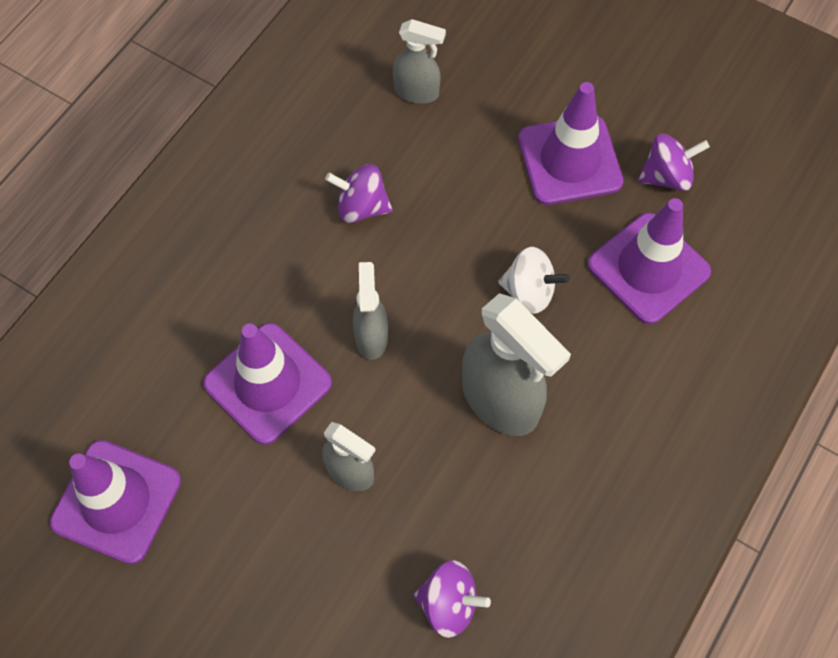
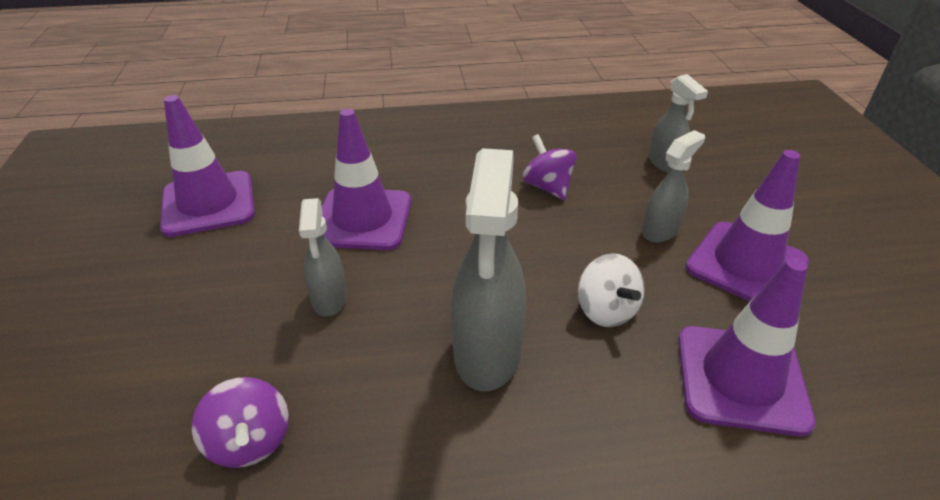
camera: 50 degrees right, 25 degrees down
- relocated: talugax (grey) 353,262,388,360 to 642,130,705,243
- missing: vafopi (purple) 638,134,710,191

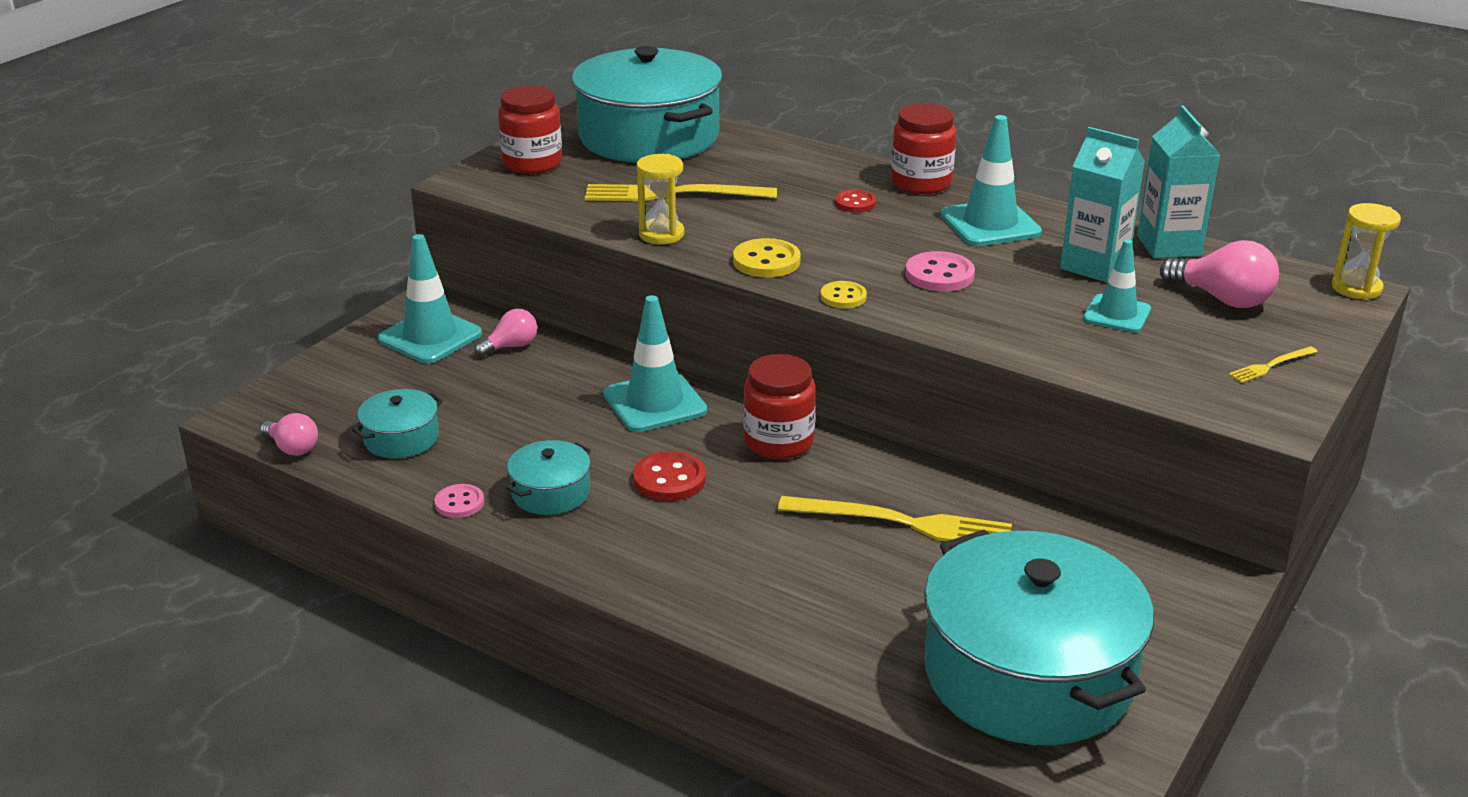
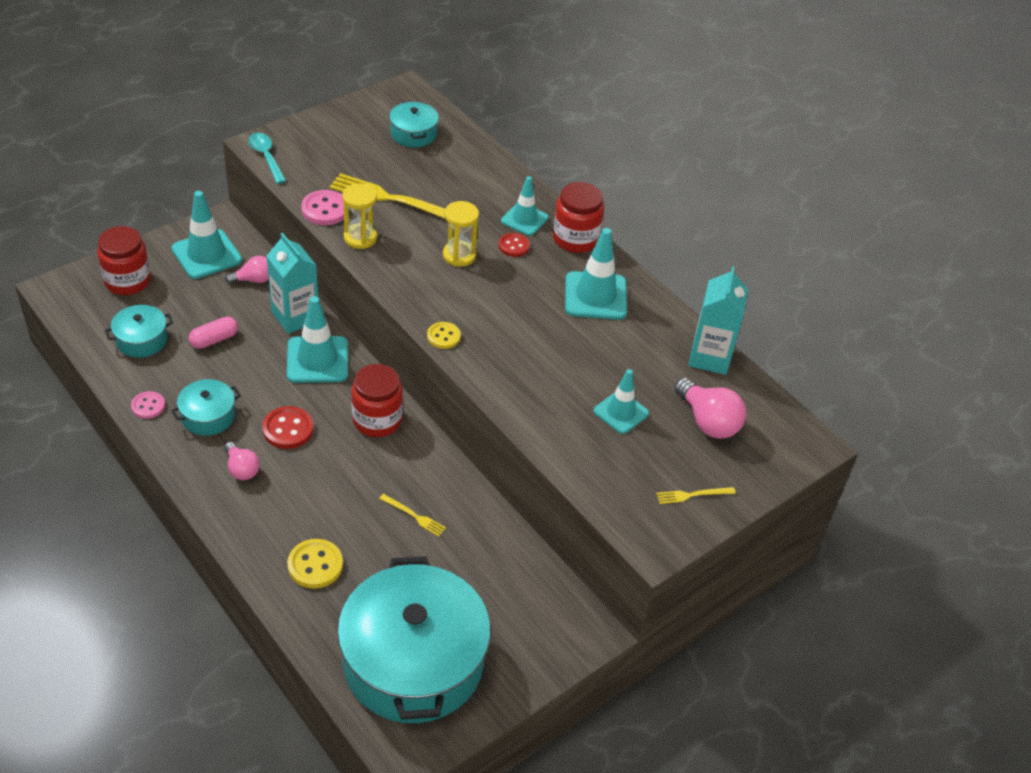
camera: 15 degrees right, 15 degrees up
- relocated: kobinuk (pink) 260,413,318,456 to 224,442,260,480
- relocated: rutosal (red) 498,85,562,174 to 97,226,151,295
- size: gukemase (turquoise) 572,46,723,163 = 389,101,439,147 x0.44
- relocated: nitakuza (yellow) 733,238,801,278 to 287,539,343,589
- size: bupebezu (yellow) 778,496,1012,541 = 379,494,446,536 x0.47
- relocated: nitakuza (pink) 905,251,975,292 to 301,190,344,225
- relocated: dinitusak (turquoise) 1060,127,1145,283 to 267,233,318,334
- relocated: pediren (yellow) 1332,203,1401,300 to 443,201,479,267
- appeared: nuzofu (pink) 189,317,238,349
- appeared: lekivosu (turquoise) 248,132,286,184
- appeared: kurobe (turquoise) 501,176,548,236

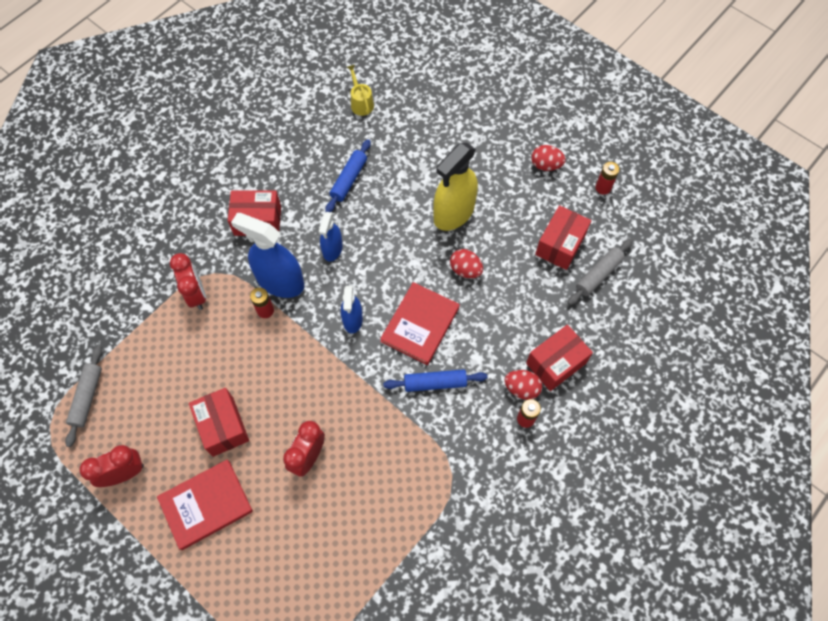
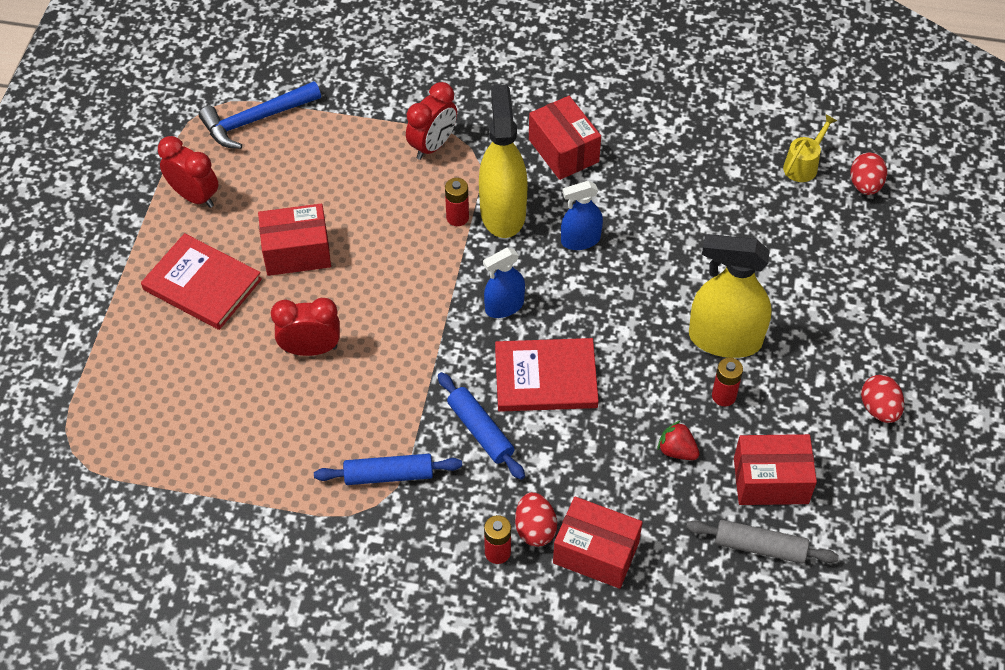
camera: 60 degrees right, 10 degrees down
- exchanged: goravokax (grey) 65,346,102,447 to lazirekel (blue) 199,81,321,149
- spun: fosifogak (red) 189,388,249,457 = 258,204,331,276 45 degrees clockwise
- colour: talugax (blue) 231,213,304,298 to talugax (yellow) 479,85,527,238
- relocated: goravokax (blue) 325,139,371,212 to 314,454,462,485
- relocated: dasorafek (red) 450,249,483,278 to 850,153,887,195
- relocated: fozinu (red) 595,162,619,195 to 712,357,743,406
- appeared: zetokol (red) 657,420,700,460

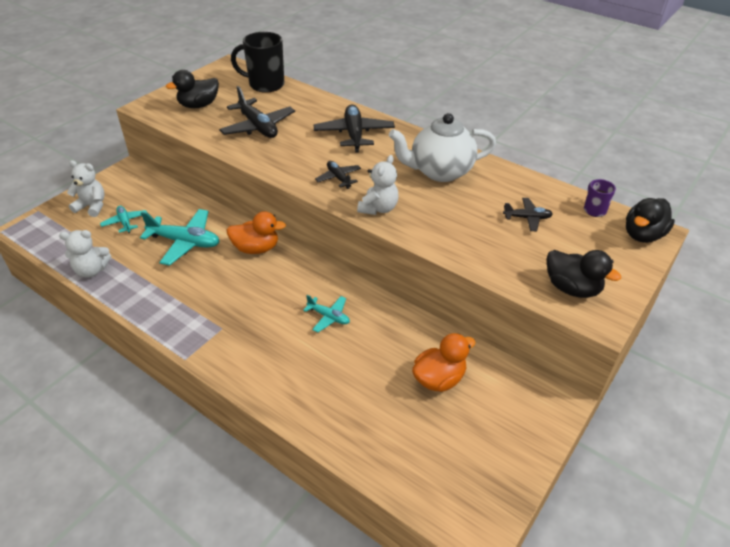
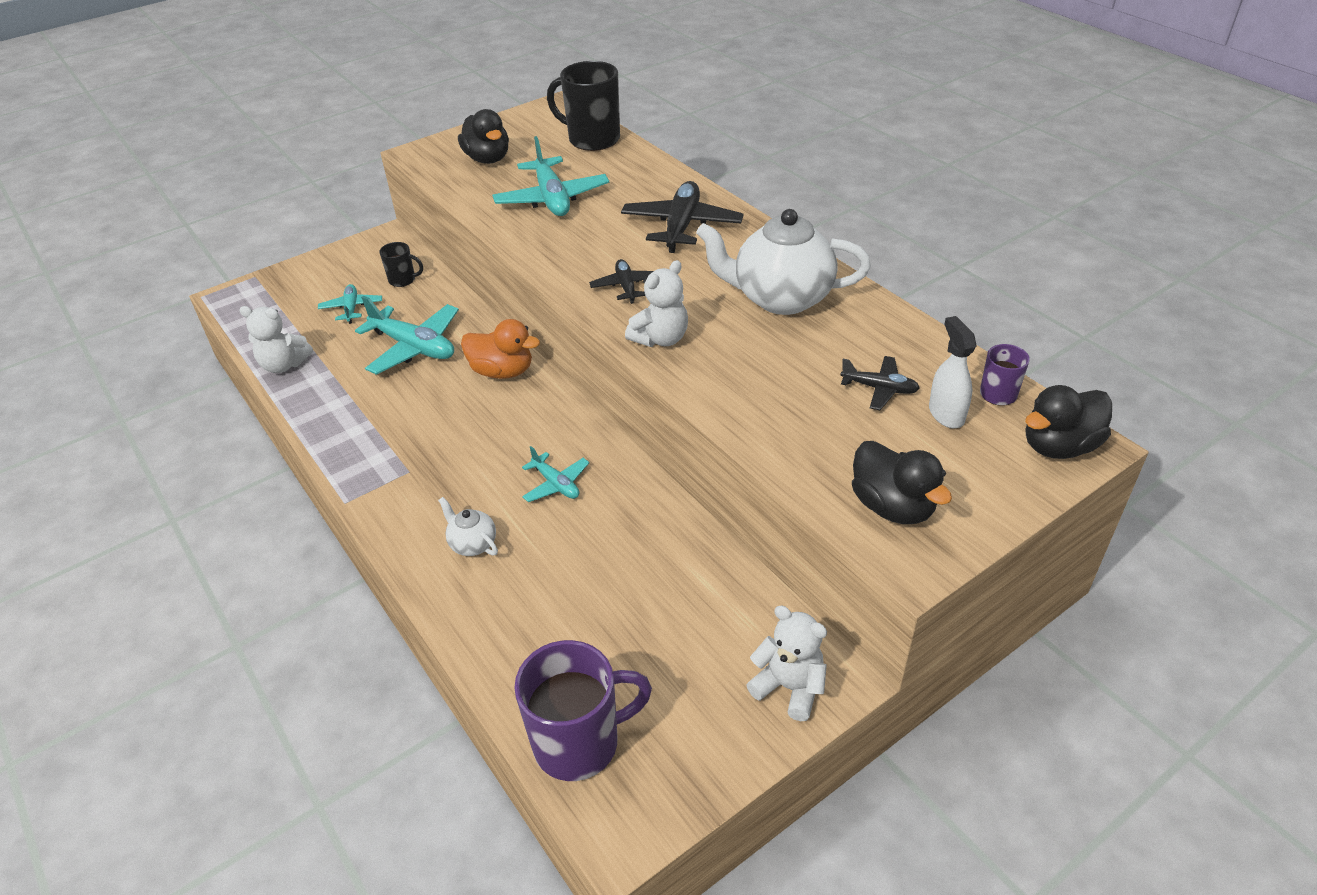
camera: 20 degrees right, 0 degrees up
- relocated: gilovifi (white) 67,160,105,217 to 746,605,827,721
- spun: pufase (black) 166,70,219,108 = 458,109,509,164 105 degrees counterclockwise
- colour: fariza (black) 219,86,295,138 to fariza (turquoise) 492,136,609,216
- missing: pufase (orange) 412,333,476,392
- appeared: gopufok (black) 380,242,423,287
- appeared: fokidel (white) 438,497,498,556
- appeared: gopufok (purple) 514,640,652,781
- appeared: talugax (white) 929,316,977,428

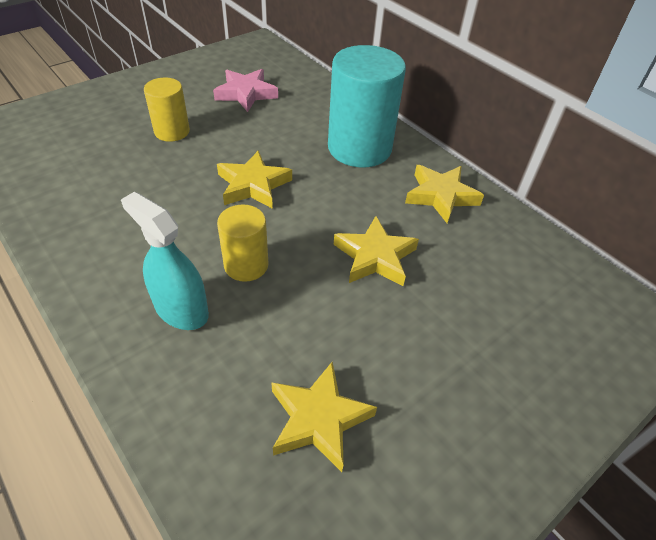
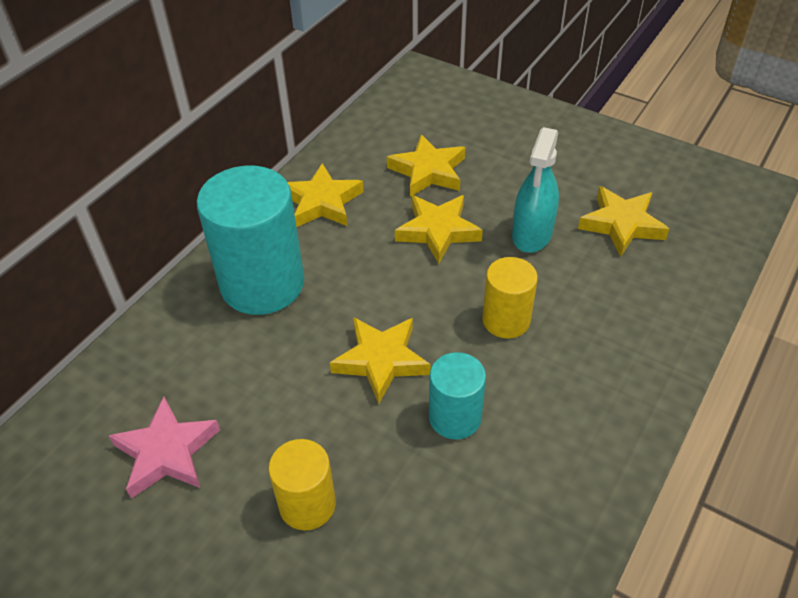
camera: 105 degrees left, 0 degrees up
- relocated: talugax (turquoise) 121,192,209,330 to 512,127,559,253
- appeared: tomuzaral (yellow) 387,134,465,197
- appeared: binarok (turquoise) 429,352,486,440

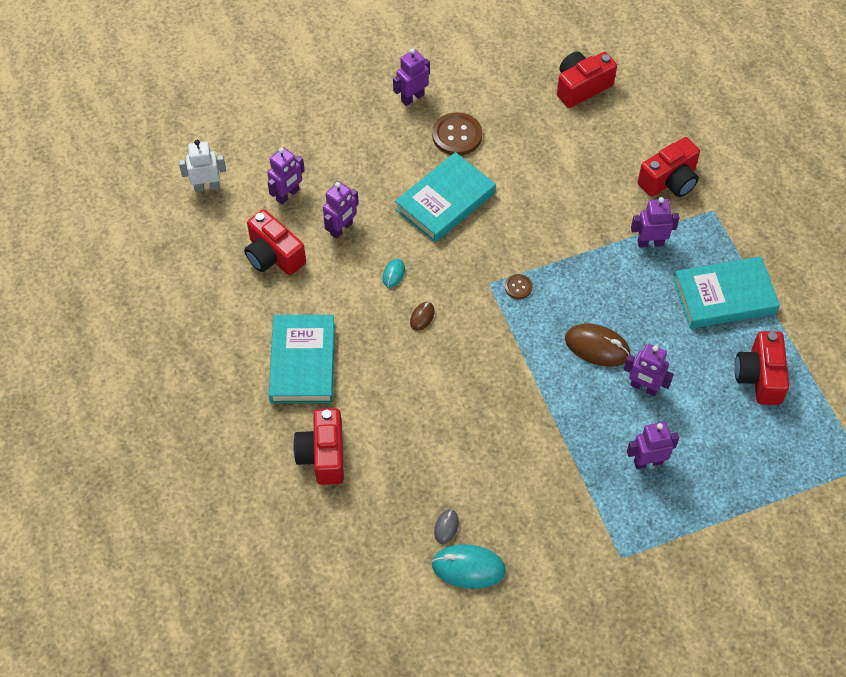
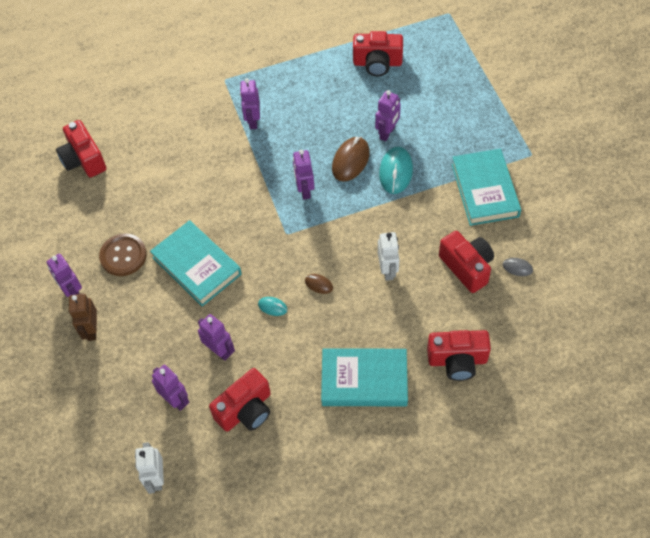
camera: 85 degrees left, 0 degrees up
- relocated: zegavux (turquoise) 432,544,506,589 to 379,147,413,194
- missing: nitakuza (brown) 505,274,532,299
- relocated: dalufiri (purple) 627,422,679,469 to 293,150,315,200
- relocated: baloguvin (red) 638,137,700,197 to 439,231,494,293
- relocated: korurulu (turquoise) 673,256,780,329 to 451,149,521,226
- appeared: dalufiri (brown) 69,293,97,341
- appeared: dalufiri (white) 378,232,400,281

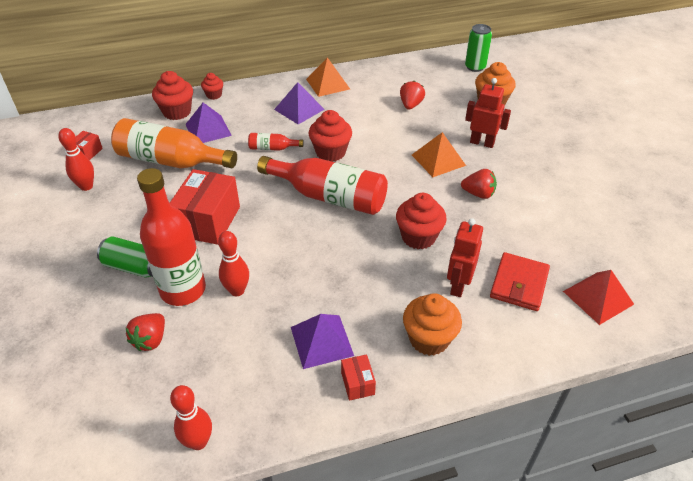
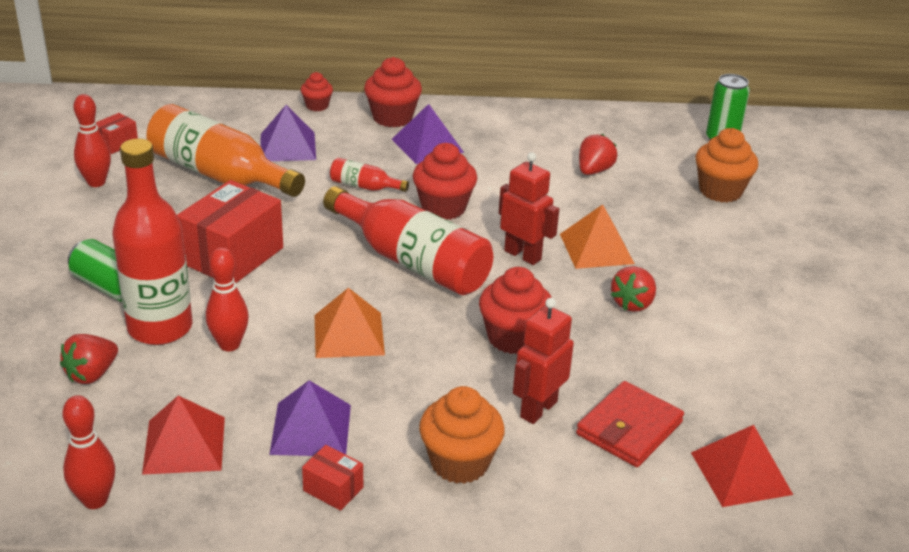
camera: 15 degrees right, 10 degrees down
- relocated: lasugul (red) 152,71,193,120 to 364,57,422,127
- relocated: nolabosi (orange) 306,57,350,97 to 315,288,385,358
- spun: fosifogak (red) 341,354,376,401 = 302,445,363,511 60 degrees counterclockwise
- spun: zetokol (red) 461,169,497,199 = 611,266,656,312 90 degrees clockwise
- relocated: dalufiri (red) 465,78,511,148 to 499,152,559,265
- appeared: nolabosi (red) 142,395,225,475

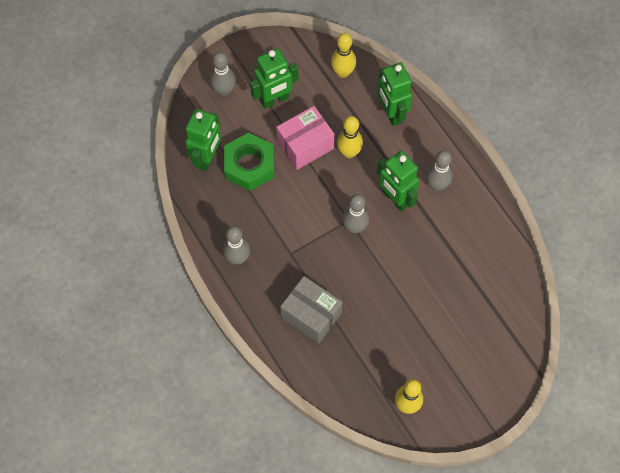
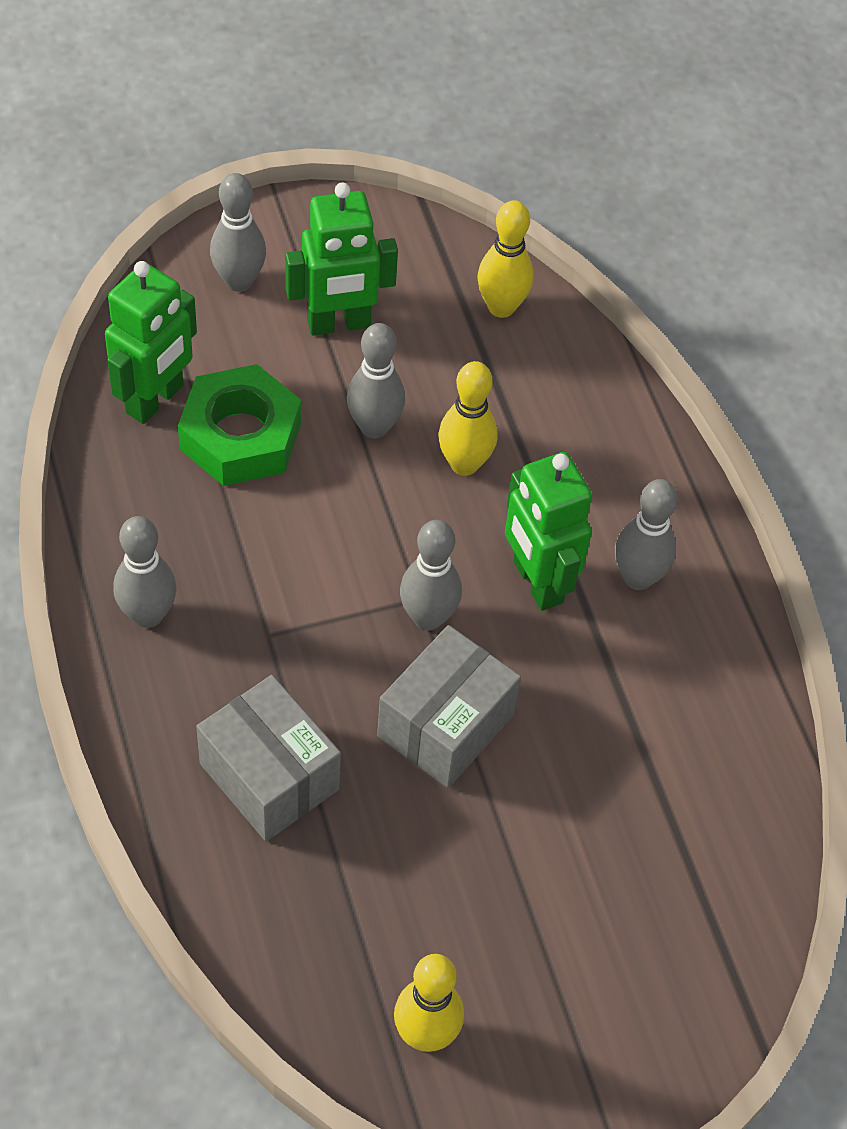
camera: 10 degrees right, 10 degrees down
- exchanged: fosifogak (pink) 276,106,334,170 to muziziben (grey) 347,323,405,439
- missing: dalufiri (green) 377,62,412,126
- appeared: fosifogak (grey) 377,625,521,788

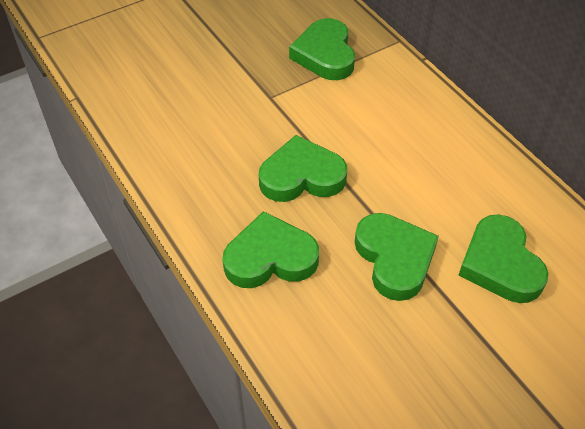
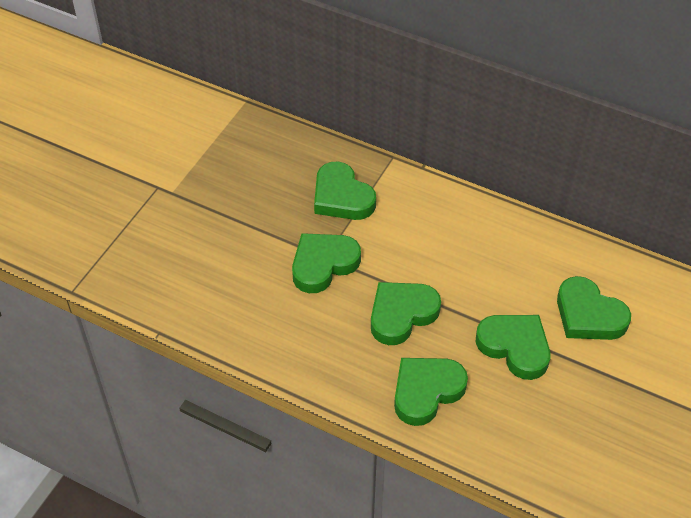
camera: 30 degrees left, 0 degrees up
- appeared: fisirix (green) 292,233,361,293

